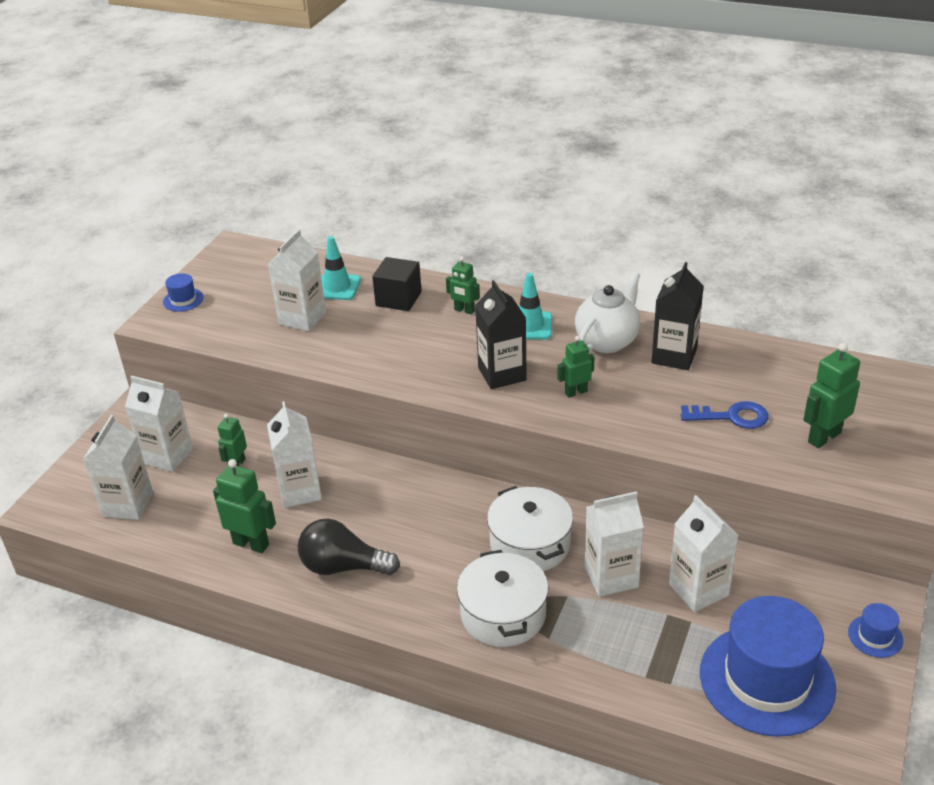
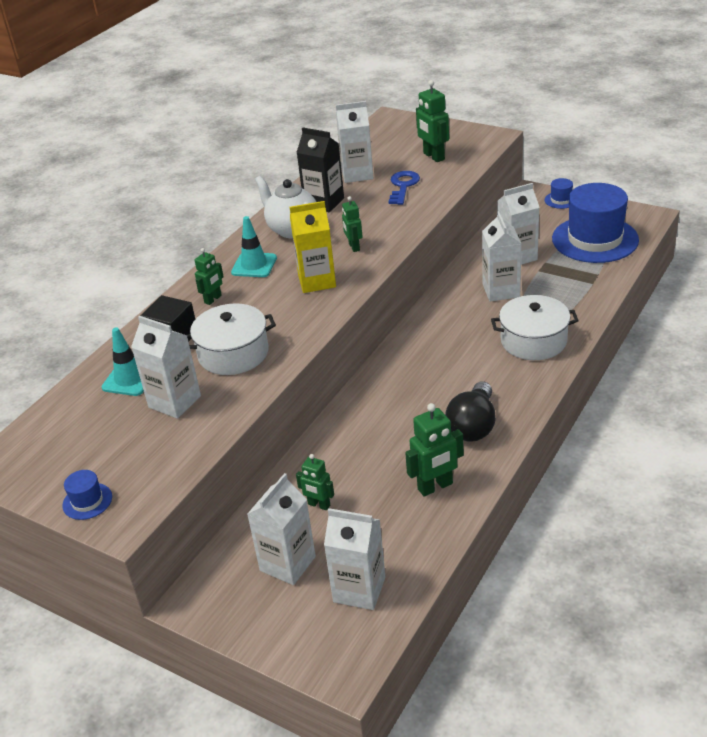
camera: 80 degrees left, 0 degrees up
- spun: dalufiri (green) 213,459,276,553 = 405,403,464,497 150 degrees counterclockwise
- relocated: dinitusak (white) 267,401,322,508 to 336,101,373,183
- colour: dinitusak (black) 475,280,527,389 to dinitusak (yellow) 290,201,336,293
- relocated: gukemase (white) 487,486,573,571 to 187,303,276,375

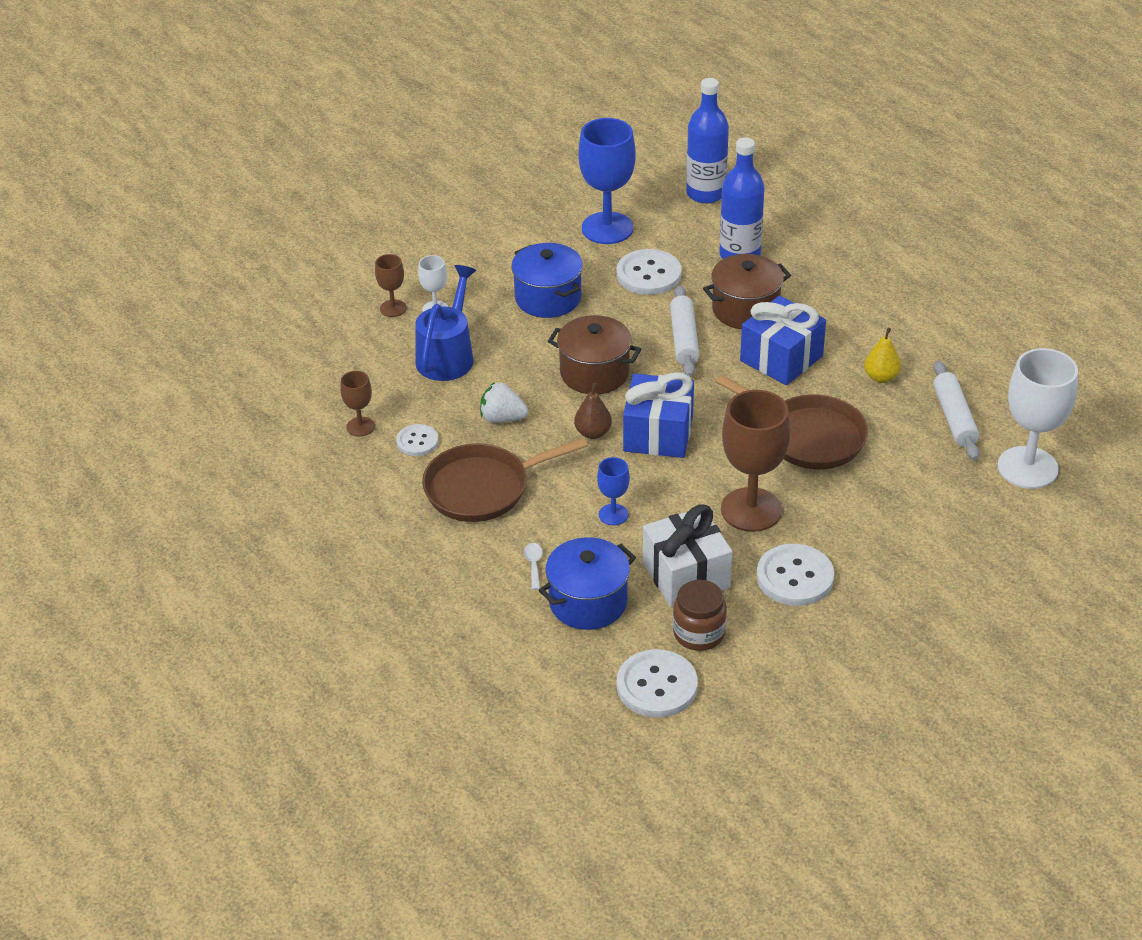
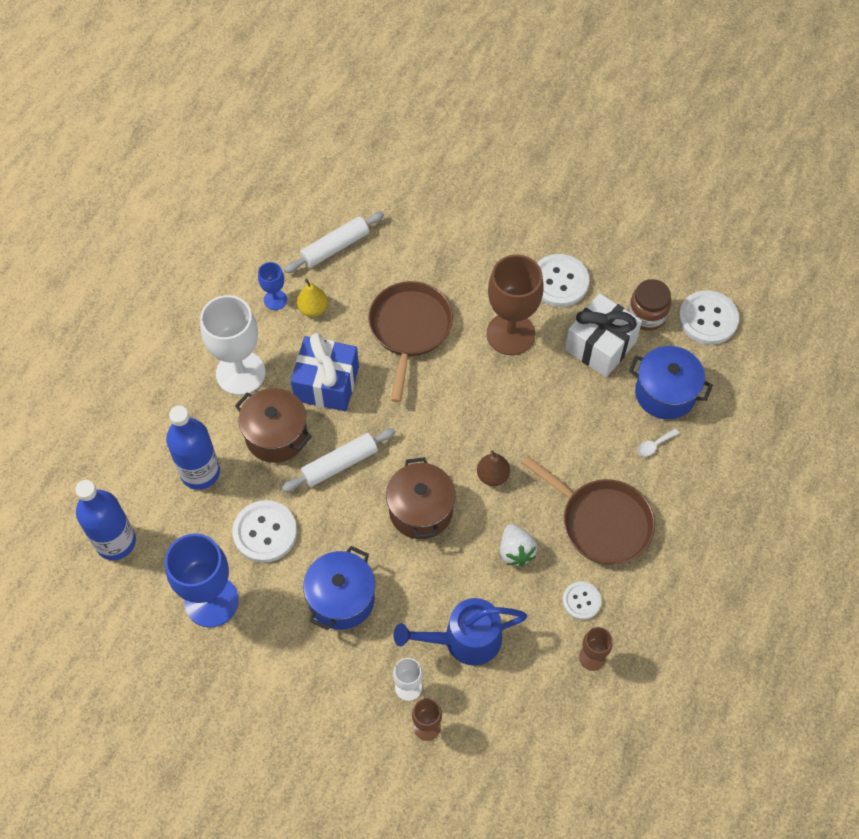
camera: 120 degrees left, 20 degrees up
- relocated: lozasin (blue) 597,457,630,526 to 258,262,287,310
- missing: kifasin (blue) 623,372,694,458
- relocated: lozasin (white) 997,348,1078,489 to 200,295,266,395

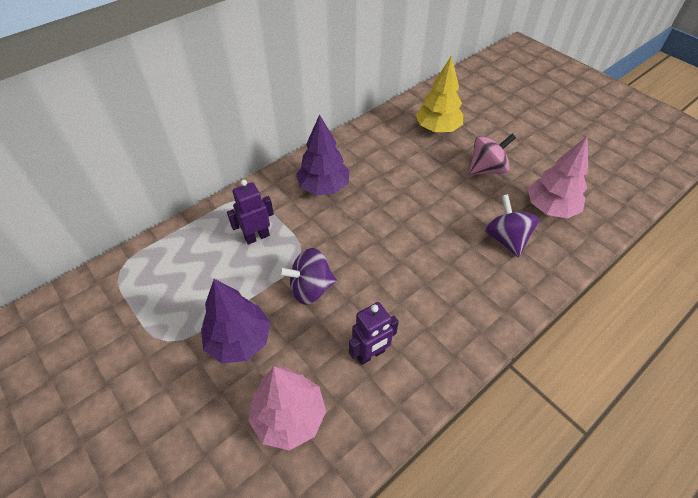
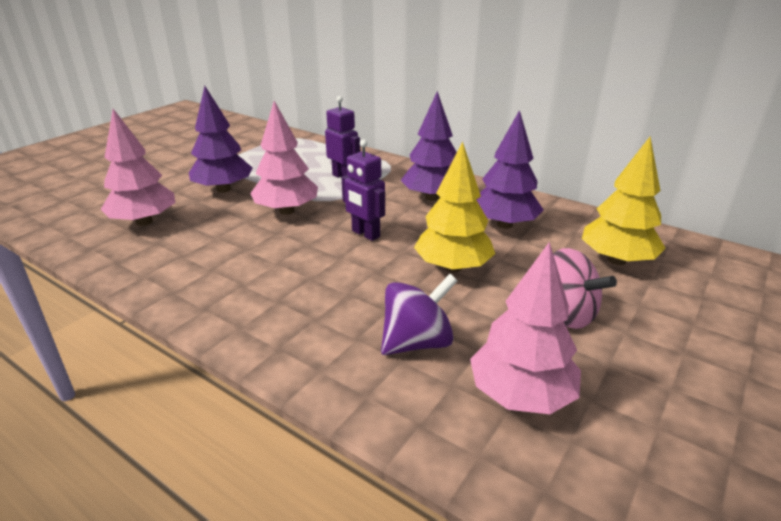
camera: 75 degrees right, 20 degrees down
- exchanged: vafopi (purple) 278,248,337,305 to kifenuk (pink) 250,101,318,215
- relocated: dalufiri (purple) 349,302,399,365 to 342,140,385,241
- appeared: kifenuk (yellow) 414,141,495,273
- appeared: kifenuk (purple) 476,110,544,229

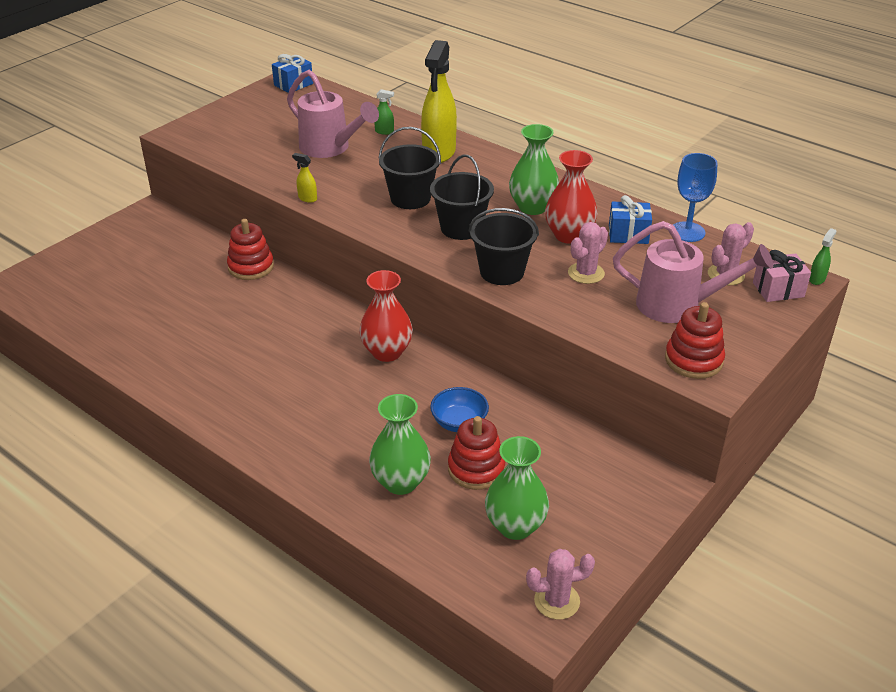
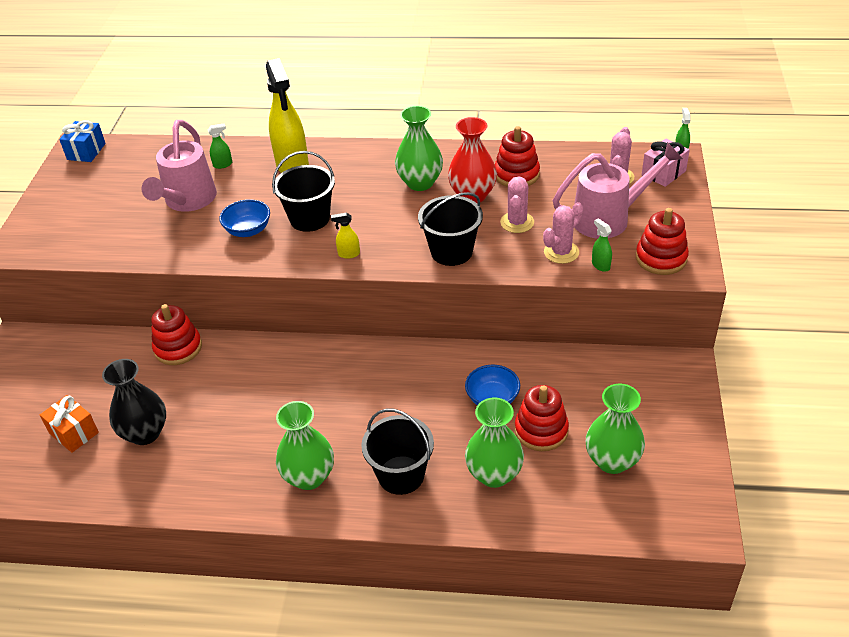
camera: 30 degrees left, 5 degrees up
- spun: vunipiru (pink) 287,70,379,158 = 141,120,217,212 90 degrees clockwise
- relocated: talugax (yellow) 292,153,317,203 to 331,213,360,259
- missing: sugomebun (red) 359,270,413,362
- relocated: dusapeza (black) 430,154,494,240 to 361,408,434,495
- relocated: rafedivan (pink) 526,549,595,620 to 543,202,583,264
- exchanged: kifasin (blue) 609,195,652,244 to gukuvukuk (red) 495,126,540,187
- missing: lozasin (blue) 673,153,717,242
- appeared: kifasin (orange) 40,395,99,453
- appeared: sugomebun (black) 102,359,166,445
- appeared: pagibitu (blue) 219,199,270,237
- appeared: sugomebun (green) 276,401,334,490
- appeared: talugax (green) 592,218,612,272

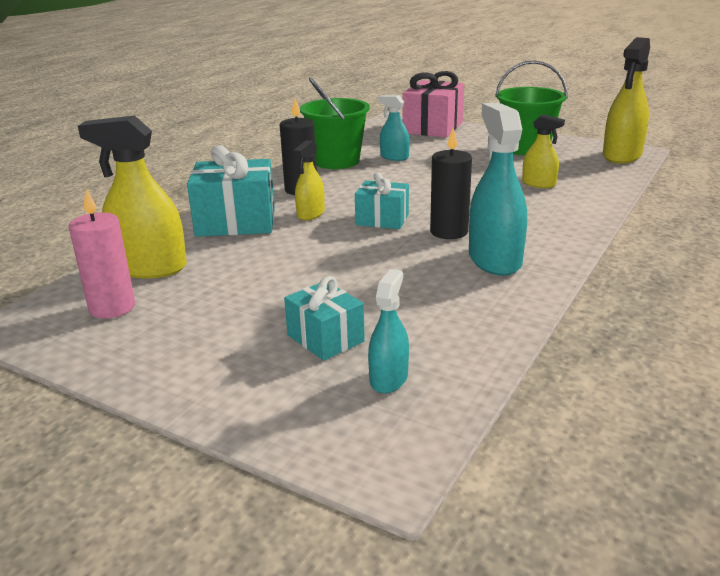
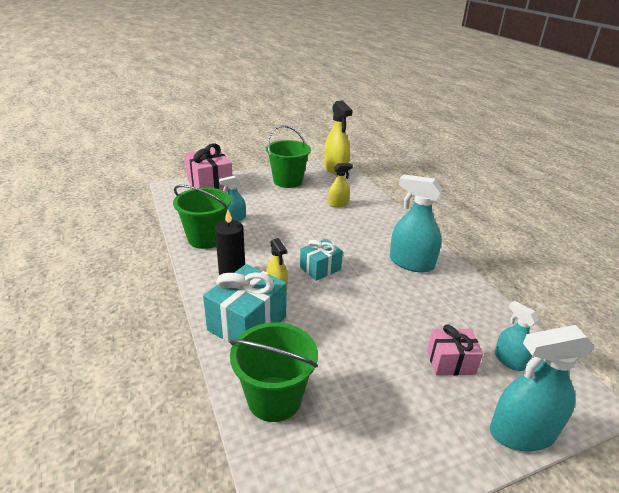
camera: 55 degrees left, 5 degrees up
- missing: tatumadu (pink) 68,189,135,319
- exchanged: talugax (yellow) 78,116,187,278 to dusapeza (green) 230,322,318,422
- colour: kifasin (turquoise) 284,276,365,361 to kifasin (pink) 427,324,483,375
- missing: tatumadu (black) 430,128,472,239
- appeared: talugax (turquoise) 490,325,595,451

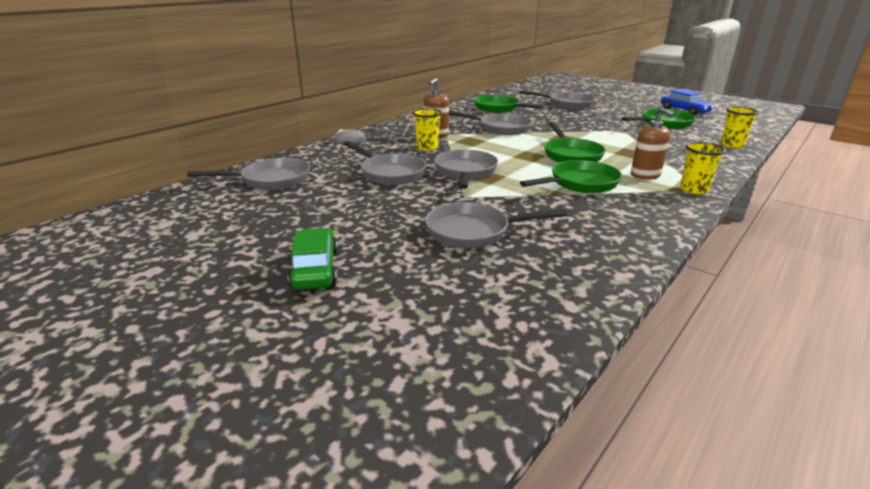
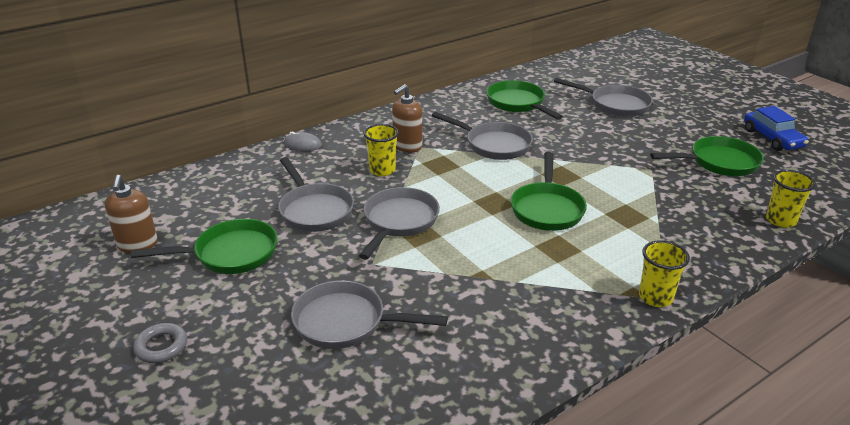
camera: 15 degrees right, 5 degrees up
- missing: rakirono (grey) 187,158,310,190
- exchanged: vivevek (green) 288,228,338,290 to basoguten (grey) 133,323,187,363
- relocated: rakirono (green) 520,160,622,193 to 131,219,277,274
- relocated: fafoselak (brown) 631,107,675,180 to 105,175,158,253

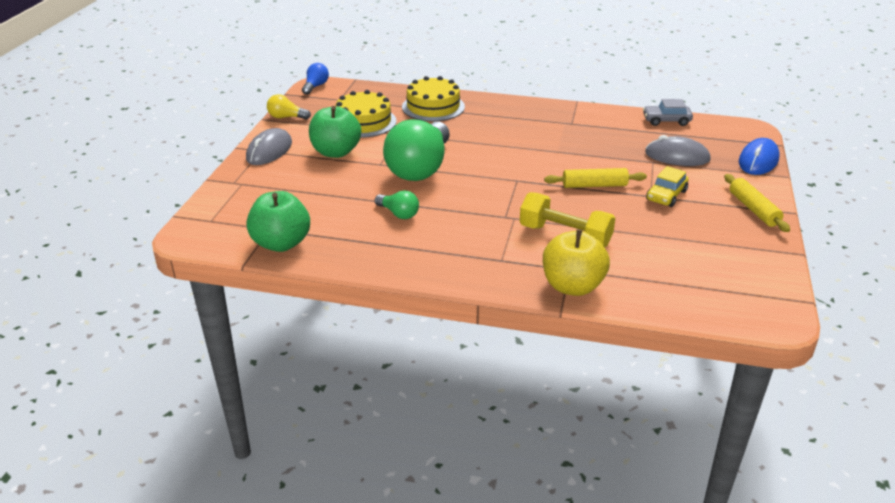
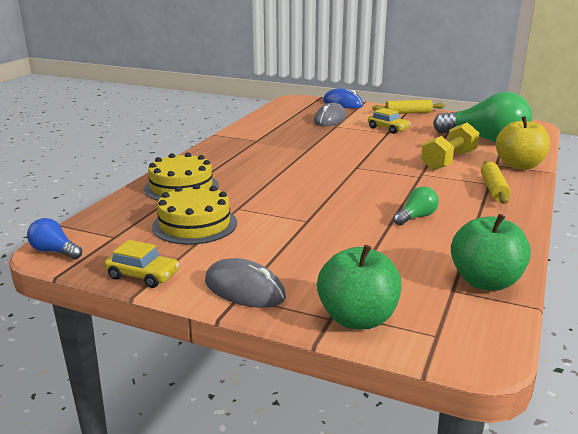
camera: 80 degrees left, 10 degrees down
- exchanged: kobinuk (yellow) 267,94,311,120 to vivevek (yellow) 104,240,179,288
- relocated: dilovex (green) 309,106,361,158 to 317,245,401,329
- relocated: kobinuk (green) 383,119,450,181 to 433,92,532,143
- relocated: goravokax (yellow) 544,168,647,188 to 481,161,511,204
- missing: vivevek (grey) 643,99,693,126

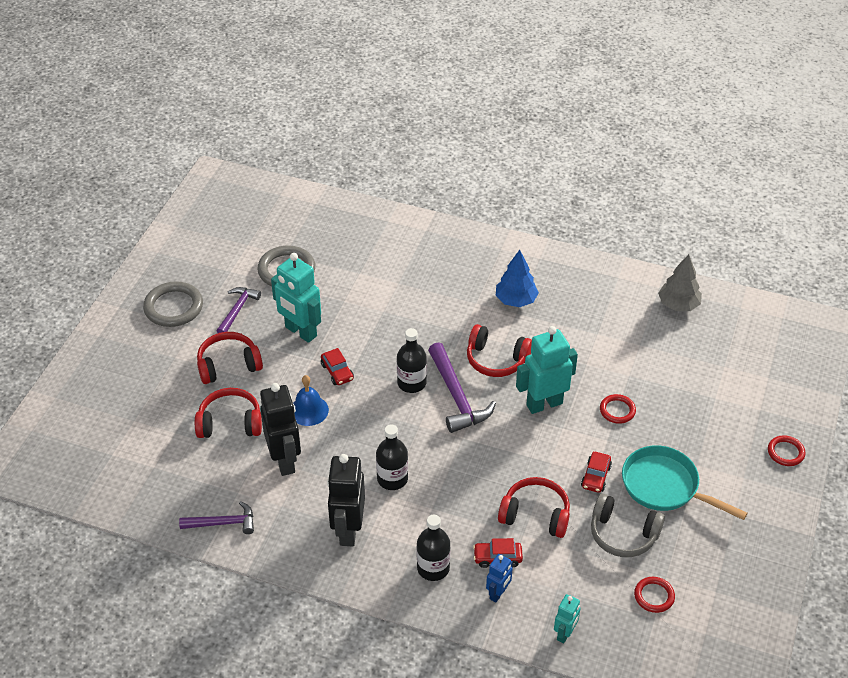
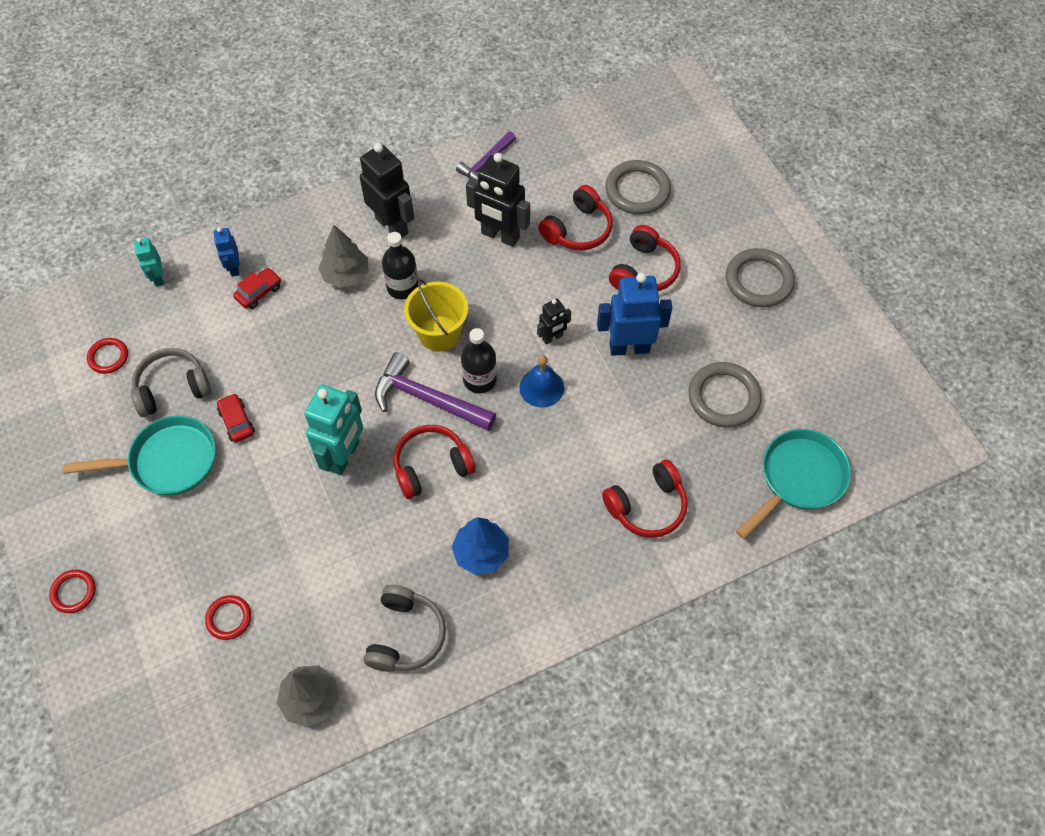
camera: 135 degrees right, 15 degrees up
- missing: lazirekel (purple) 217,287,261,333
- colour: dalufiri (turquoise) 271,253,321,343 to dalufiri (blue) 597,273,672,356
- relocated: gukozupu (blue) 293,375,329,426 to 519,355,564,408
- exchanged: vivevek (red) 321,348,354,385 to dalufiri (black) 537,298,571,345
- missing: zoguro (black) 417,515,451,581
- relocated: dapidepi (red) 498,477,570,538 to 602,460,688,538
- relocated: basoguten (red) 600,394,636,424 to 205,595,251,640
- appeared: kifenuk (grey) 318,224,368,288
- appeared: dapidepi (grey) 363,585,446,672
- appeared: dusapeza (yellow) 404,279,468,352
- appeared: basoguten (grey) 605,160,671,214
- appeared: rakirono (turquoise) 736,429,851,539

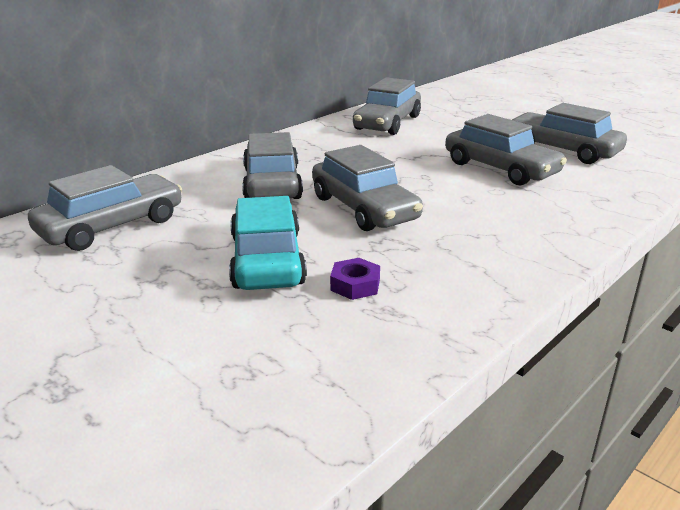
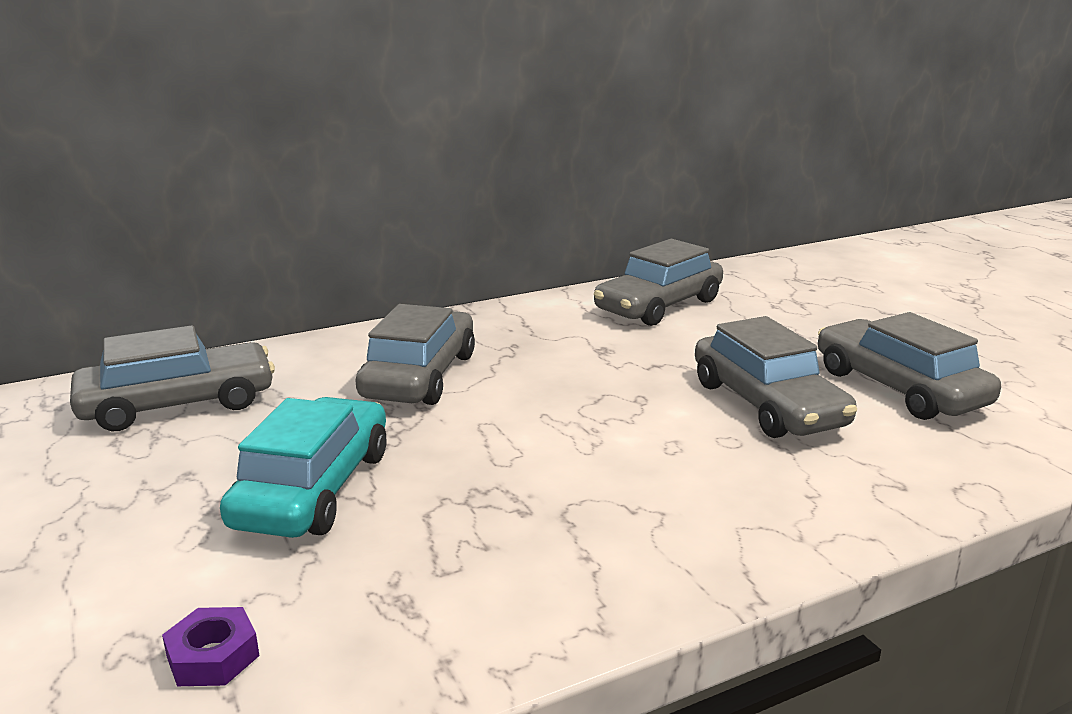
camera: 20 degrees right, 5 degrees down
- missing: vivevek (grey) 312,145,423,231
- relocated: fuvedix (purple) 330,258,380,300 to 162,607,260,686

